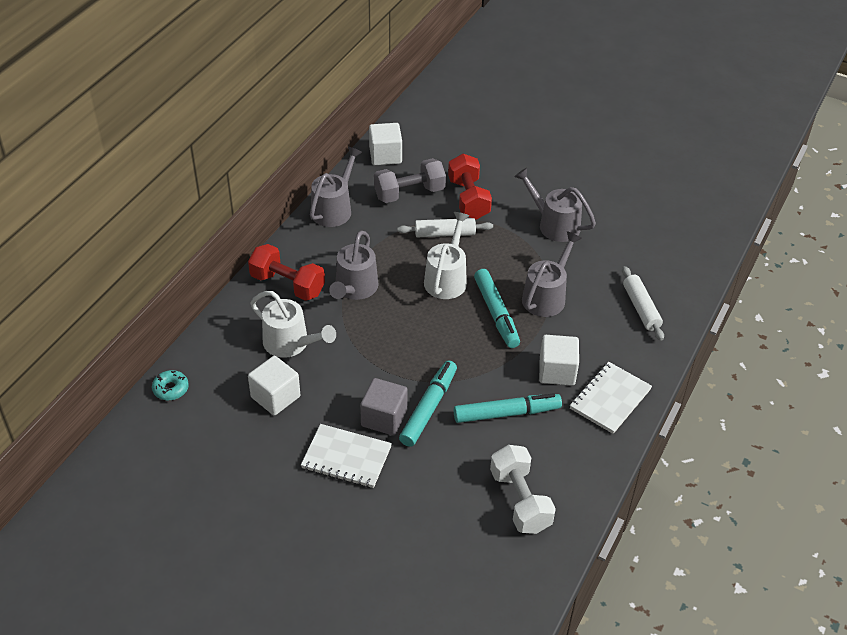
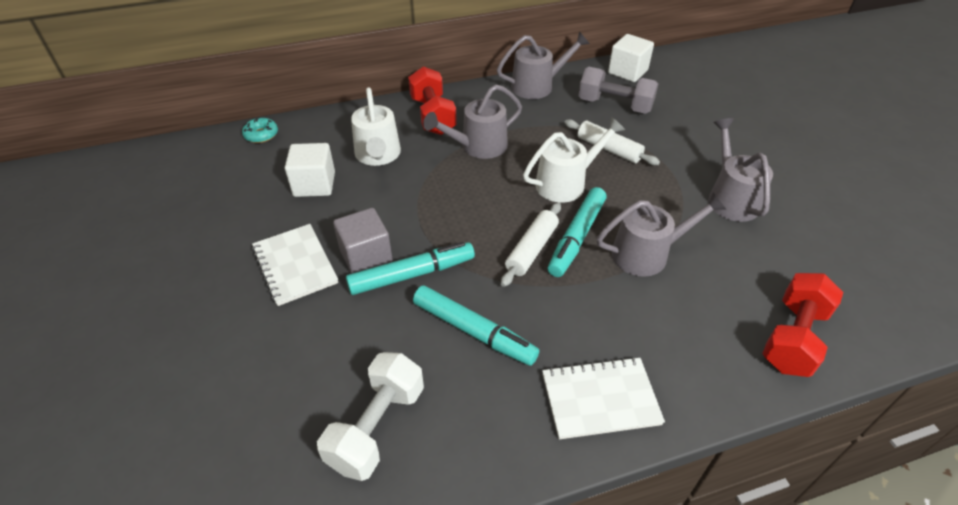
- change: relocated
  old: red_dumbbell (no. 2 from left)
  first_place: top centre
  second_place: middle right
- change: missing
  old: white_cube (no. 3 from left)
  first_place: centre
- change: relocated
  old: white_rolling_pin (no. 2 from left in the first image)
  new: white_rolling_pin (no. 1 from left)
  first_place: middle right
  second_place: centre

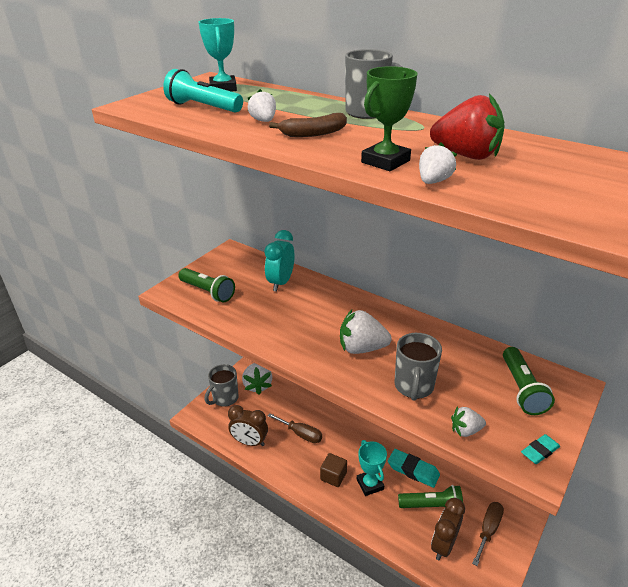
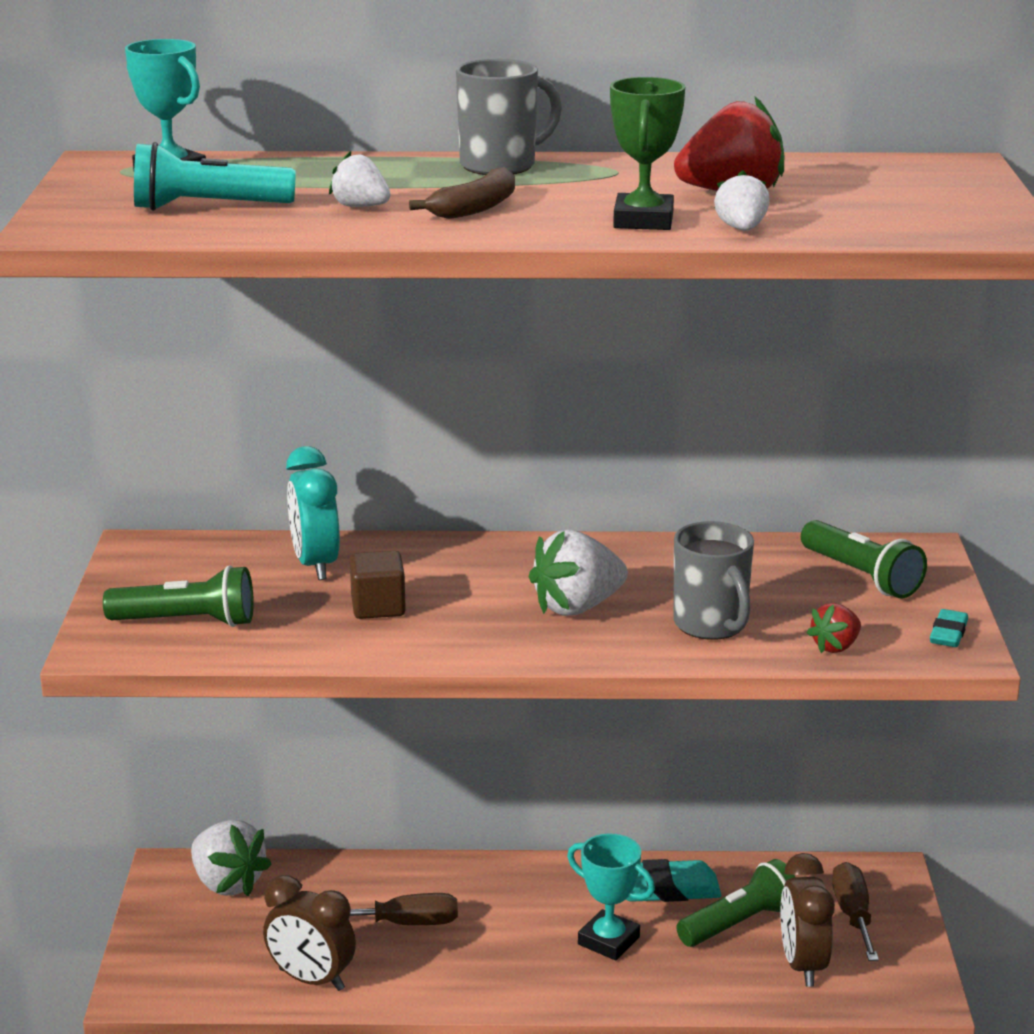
- change: missing
  old: grey_mug (no. 1 from left)
  first_place: centre
- change: spun
  old: brown_clock (no. 1 from left)
  first_place: bottom centre
  second_place: bottom left
  degrees: 45
- change: relocated
  old: brown_cube
  first_place: bottom centre
  second_place: centre
- change: colour
  old: white_strawberry (no. 5 from left)
  new: red_strawberry (no. 2 from left)
  first_place: bottom right
  second_place: middle right

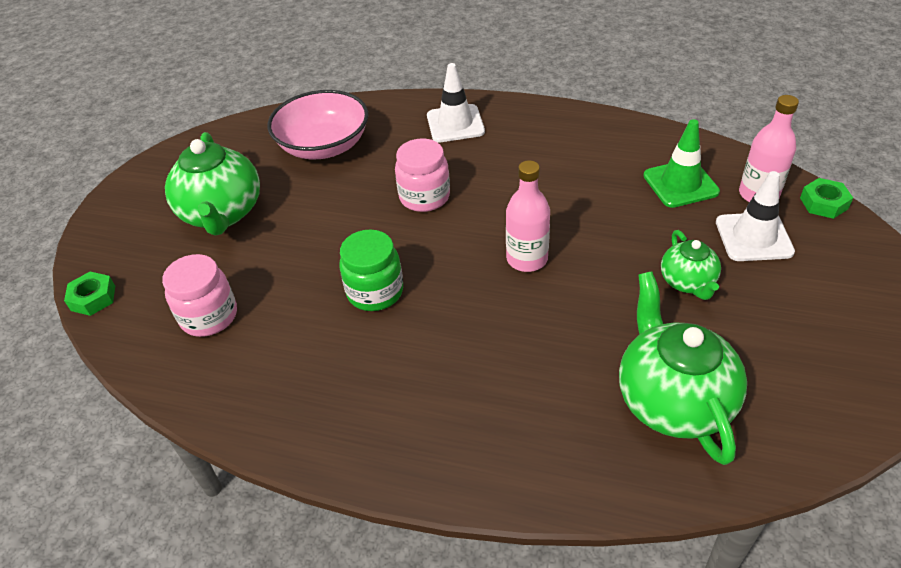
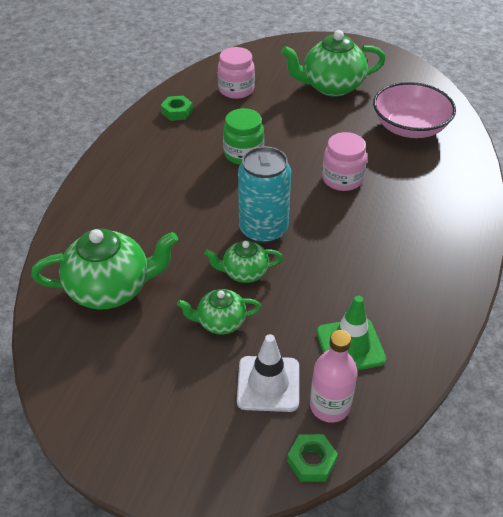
- change: relocated
  old: green_nut (no. 1 from left)
  first_place: middle left
  second_place: top centre
- change: missing
  old: white_traffic_cone (no. 1 from left)
  first_place: top centre
- change: exchanged
  old: pink_bottle (no. 1 from left)
  new: turquoise_can
  first_place: centre
  second_place: centre
- change: appeared
  new: green_teapot (no. 3 from left)
  second_place: centre

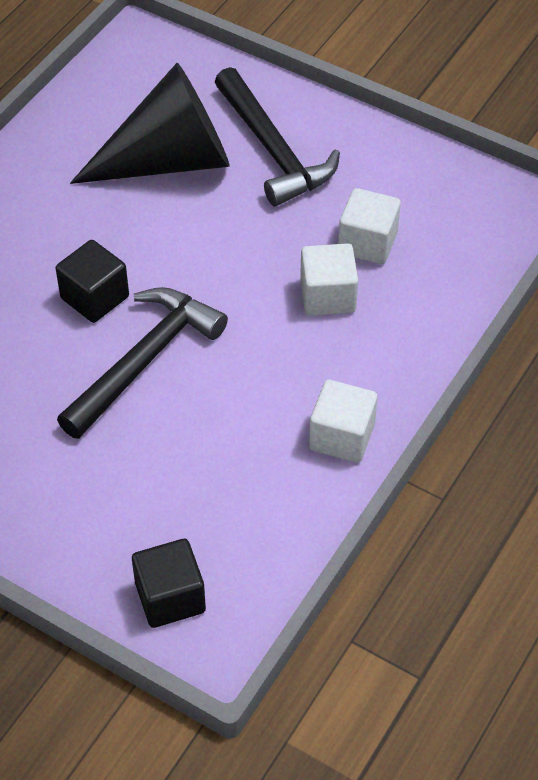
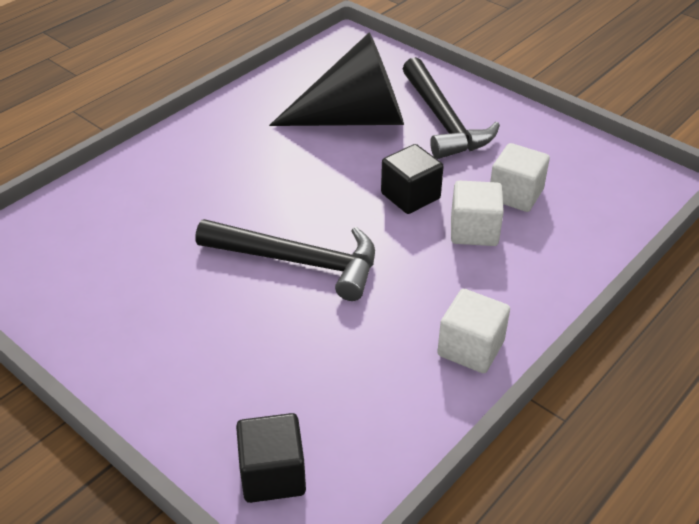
- change: relocated
  old: black_cube (no. 1 from left in the first image)
  new: black_cube (no. 2 from left)
  first_place: middle left
  second_place: centre
- change: spun
  old: black_hammer (no. 1 from left)
  first_place: middle left
  second_place: centre
  degrees: 60

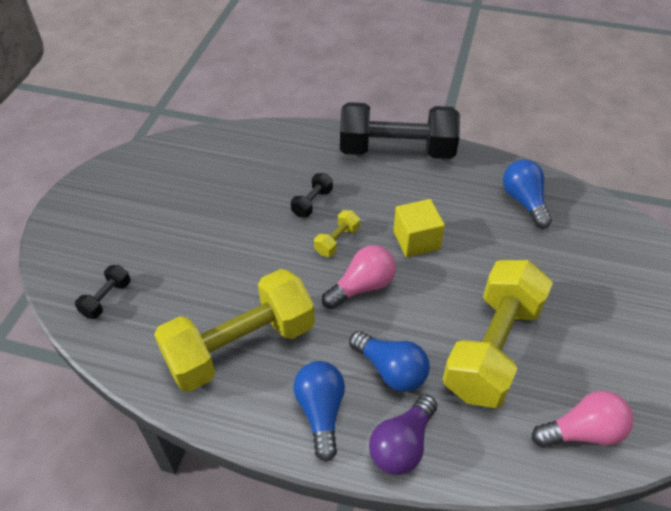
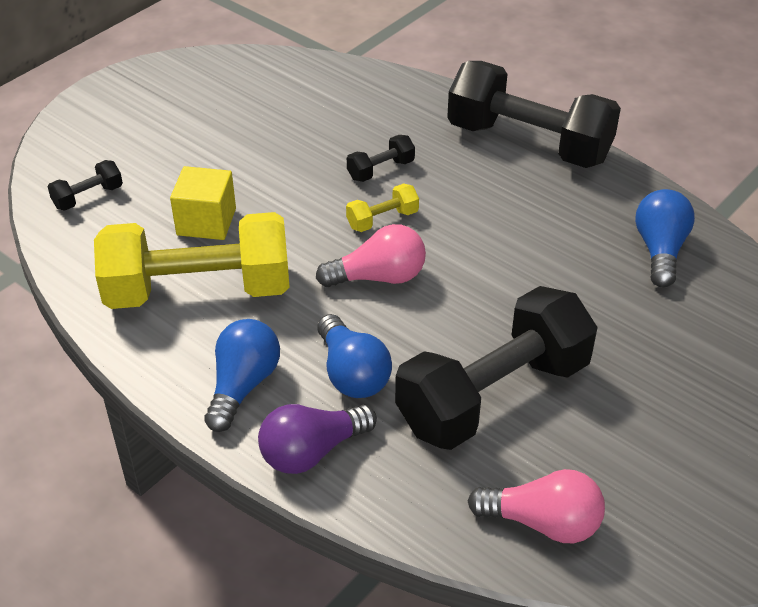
- change: relocated
  old: yellow_cube
  first_place: centre
  second_place: middle left
- change: colour
  old: yellow_dumbbell (no. 3 from left)
  new: black_dumbbell (no. 3 from left)
  first_place: middle right
  second_place: centre

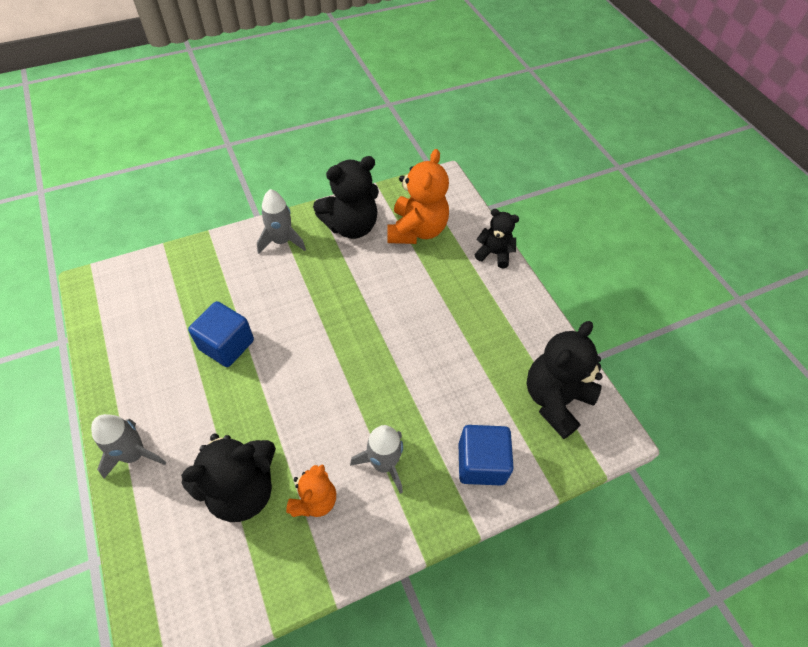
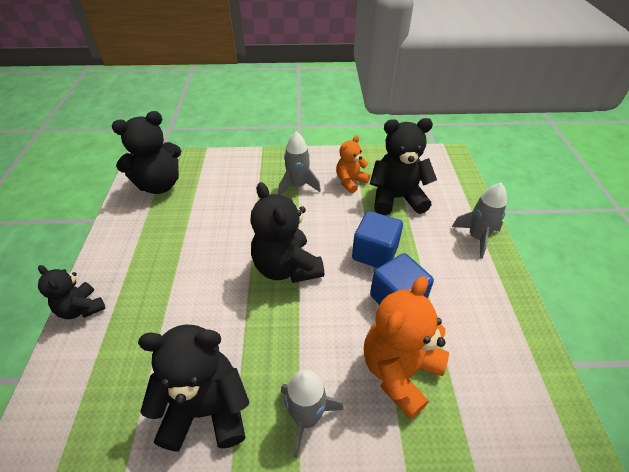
- change: relocated
  old: orange_teddy_bear (no. 2 from left)
  first_place: top centre
  second_place: bottom centre
- change: relocated
  old: blue_cube (no. 2 from left in the first image)
  new: blue_cube (no. 1 from left)
  first_place: bottom centre
  second_place: centre
- change: appeared
  new: black_teddy_bear (no. 4 from left)
  second_place: centre

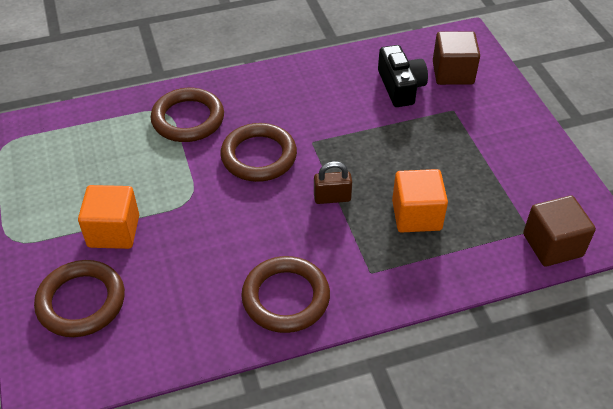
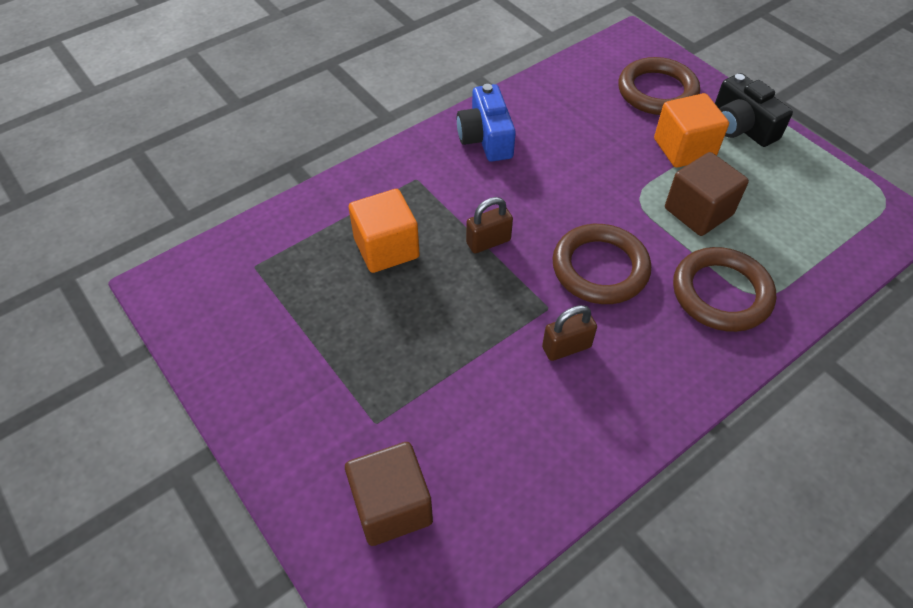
- change: exchanged
  old: brown_ring (no. 4 from left)
  new: blue_camera
  first_place: bottom centre
  second_place: top centre
- change: relocated
  old: black_camera
  first_place: top centre
  second_place: top right
- change: relocated
  old: brown_cube (no. 2 from left)
  first_place: middle right
  second_place: top right
- change: appeared
  new: brown_padlock (no. 2 from left)
  second_place: centre

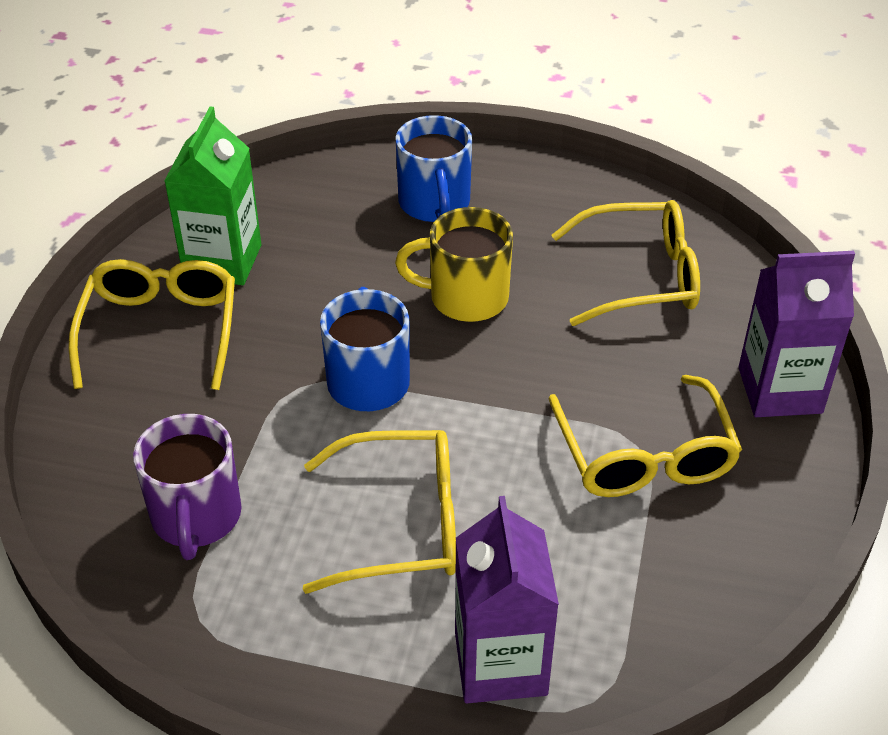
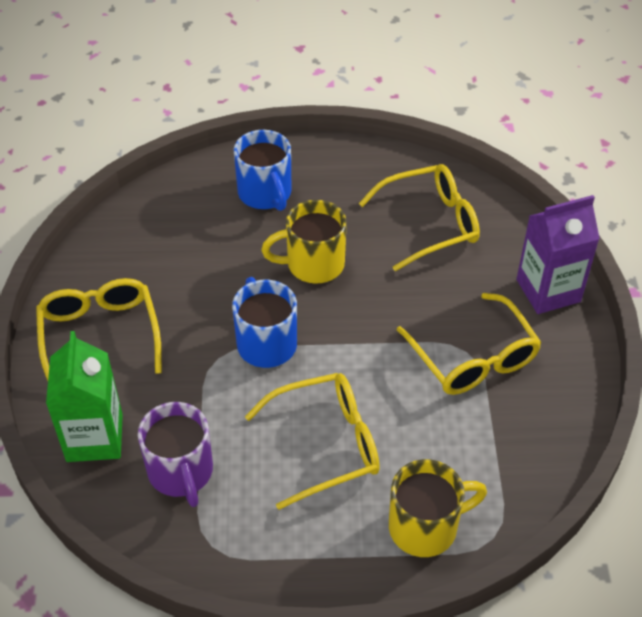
- change: relocated
  old: green_carton
  first_place: top left
  second_place: middle left
- change: exchanged
  old: purple_carton (no. 1 from left)
  new: yellow_mug (no. 2 from left)
  first_place: bottom centre
  second_place: bottom right

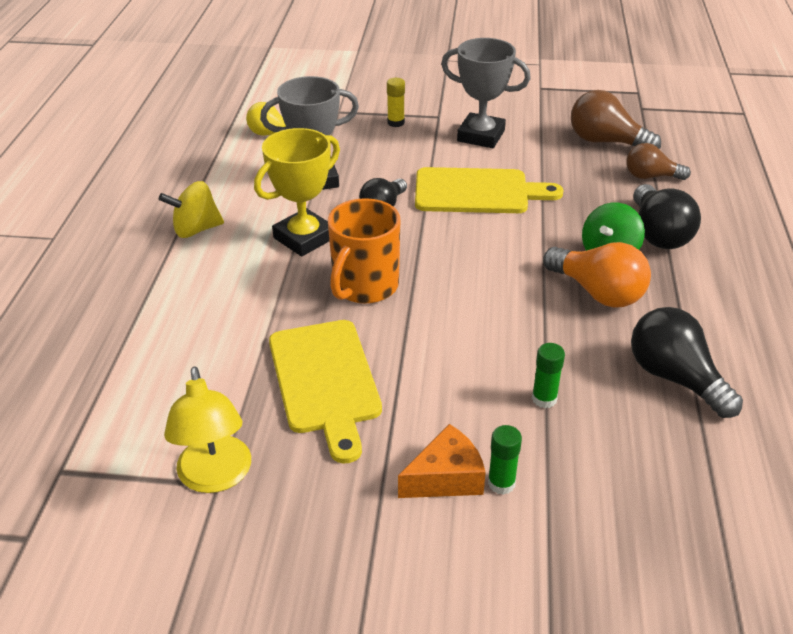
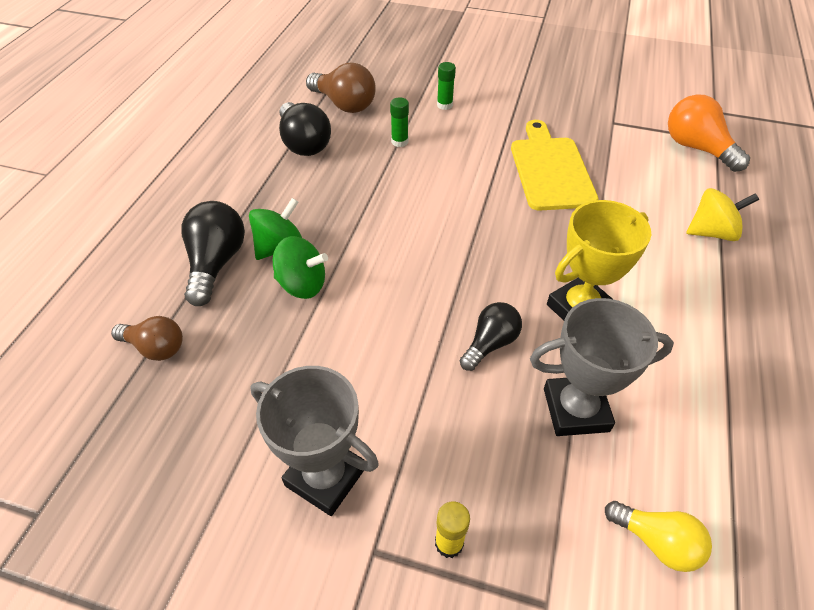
- change: relocated
  old: yellow_spinning_top
  first_place: top left
  second_place: middle right
- change: missing
  old: yellow_lamp
  first_place: bottom left
- change: missing
  old: orange_mug
  first_place: centre
- change: missing
  old: orange_cheese
  first_place: bottom centre
- change: missing
  old: yellow_cutting_board (no. 2 from left)
  first_place: top centre
- change: relocated
  old: orange_light_bulb
  first_place: middle right
  second_place: top right
- change: relocated
  old: brown_light_bulb (no. 1 from left in the first image)
  new: brown_light_bulb (no. 2 from left)
  first_place: top right
  second_place: top centre
- change: appeared
  new: green_spinning_top (no. 2 from left)
  second_place: centre

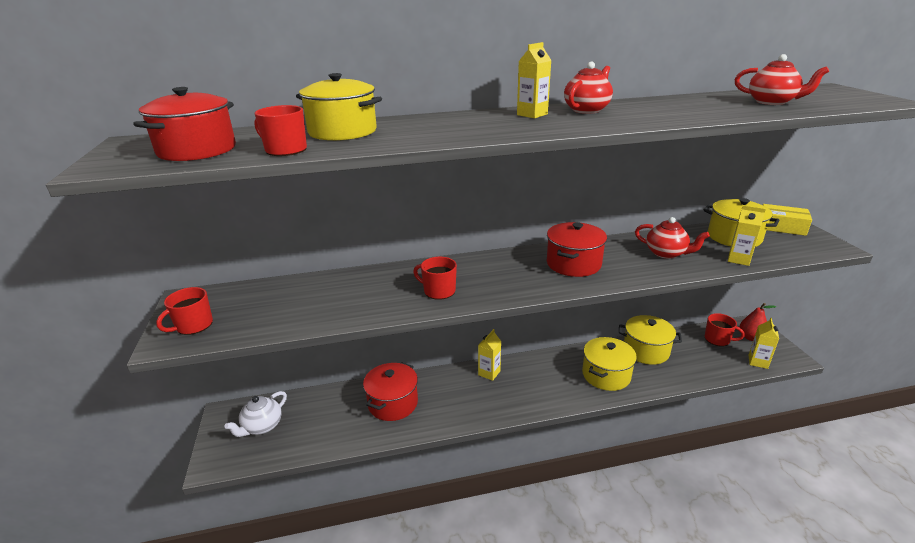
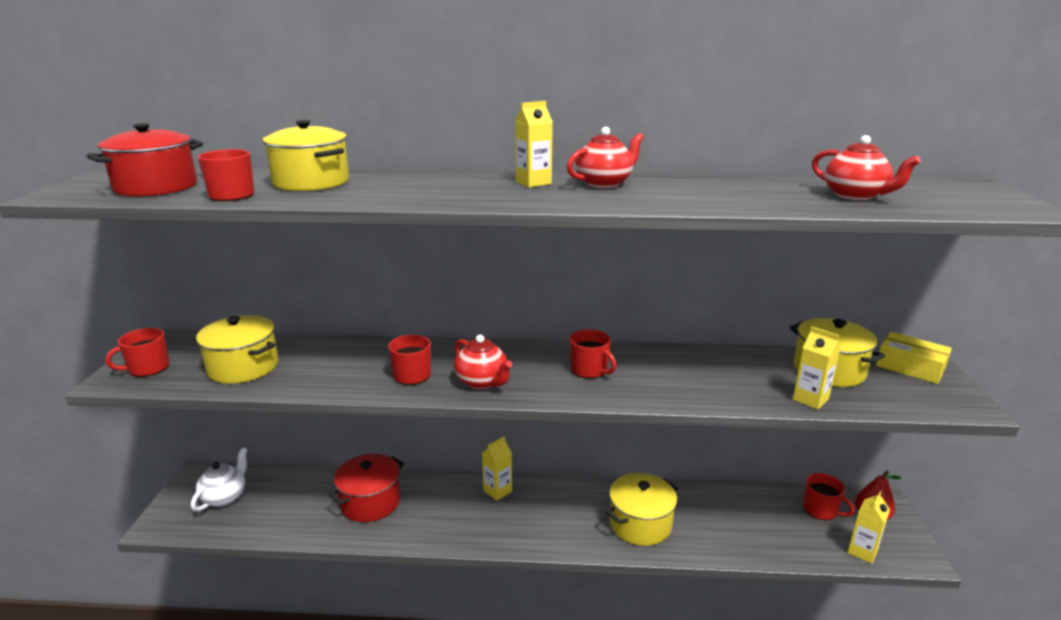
- change: spun
  old: white_teapot
  first_place: bottom left
  second_place: bottom left
  degrees: 150
- change: exchanged
  old: red_pot (no. 3 from left)
  new: red_mug (no. 4 from left)
  first_place: centre
  second_place: centre
- change: relocated
  old: yellow_pot (no. 3 from left in the first image)
  new: yellow_pot (no. 1 from left)
  first_place: middle right
  second_place: middle left
- change: relocated
  old: red_teapot (no. 2 from left in the first image)
  new: red_teapot (no. 1 from left)
  first_place: middle right
  second_place: centre

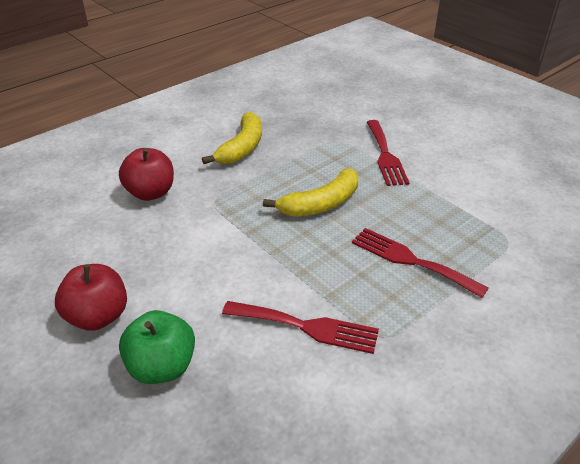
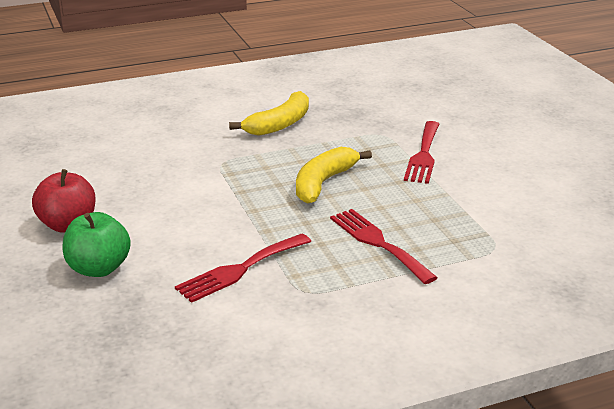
- change: missing
  old: red_apple (no. 2 from left)
  first_place: middle left
- change: spun
  old: red_fork (no. 1 from left)
  first_place: bottom centre
  second_place: centre
  degrees: 105
- change: spun
  old: yellow_banana (no. 2 from left)
  first_place: centre
  second_place: centre
  degrees: 135

